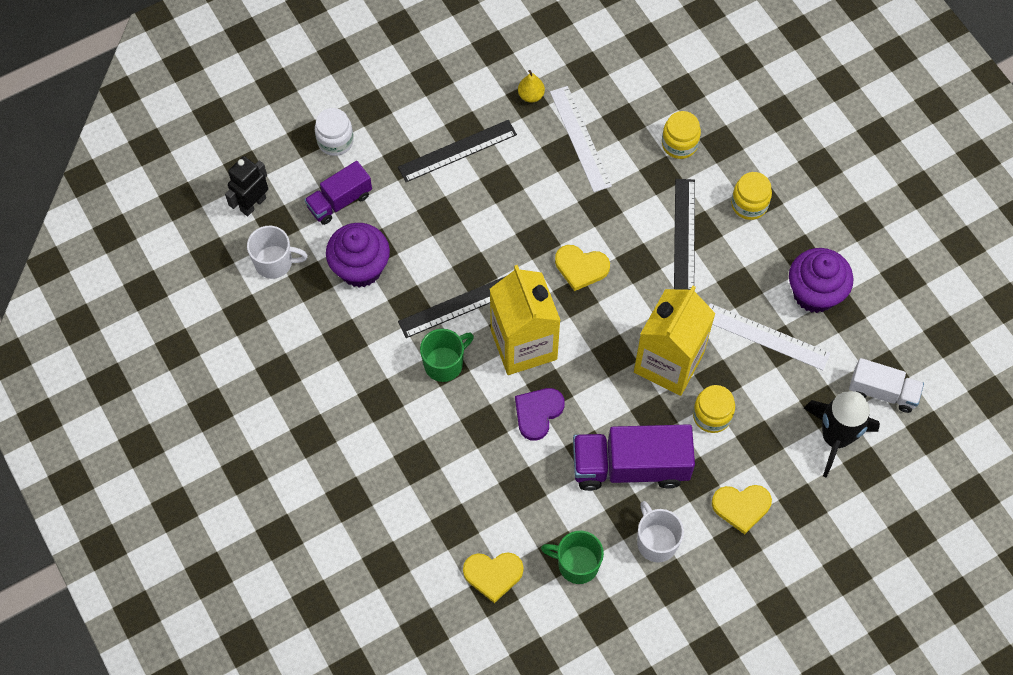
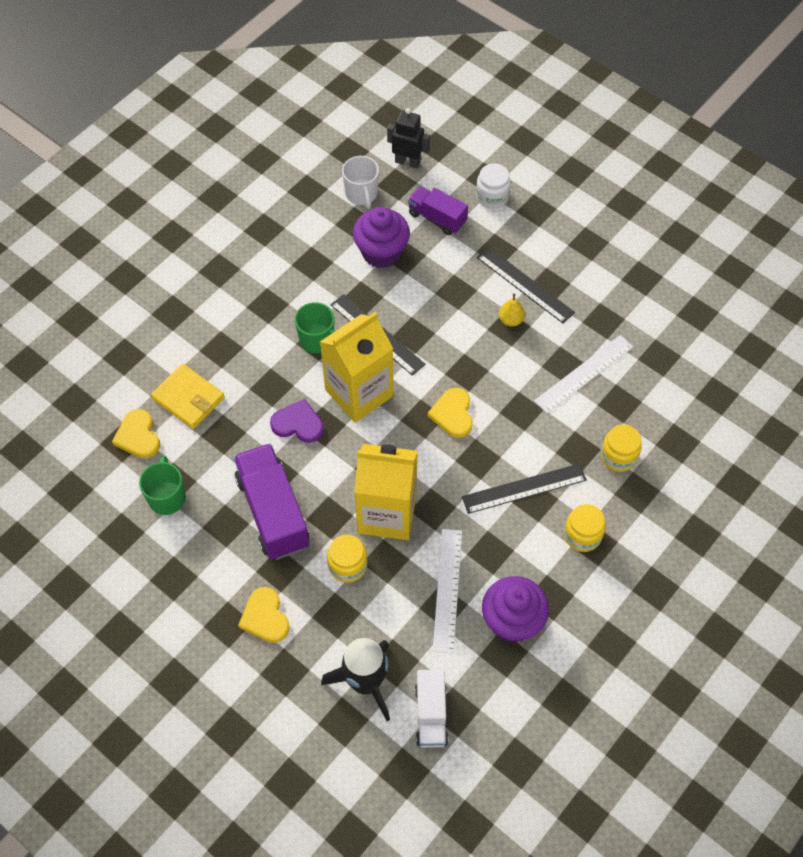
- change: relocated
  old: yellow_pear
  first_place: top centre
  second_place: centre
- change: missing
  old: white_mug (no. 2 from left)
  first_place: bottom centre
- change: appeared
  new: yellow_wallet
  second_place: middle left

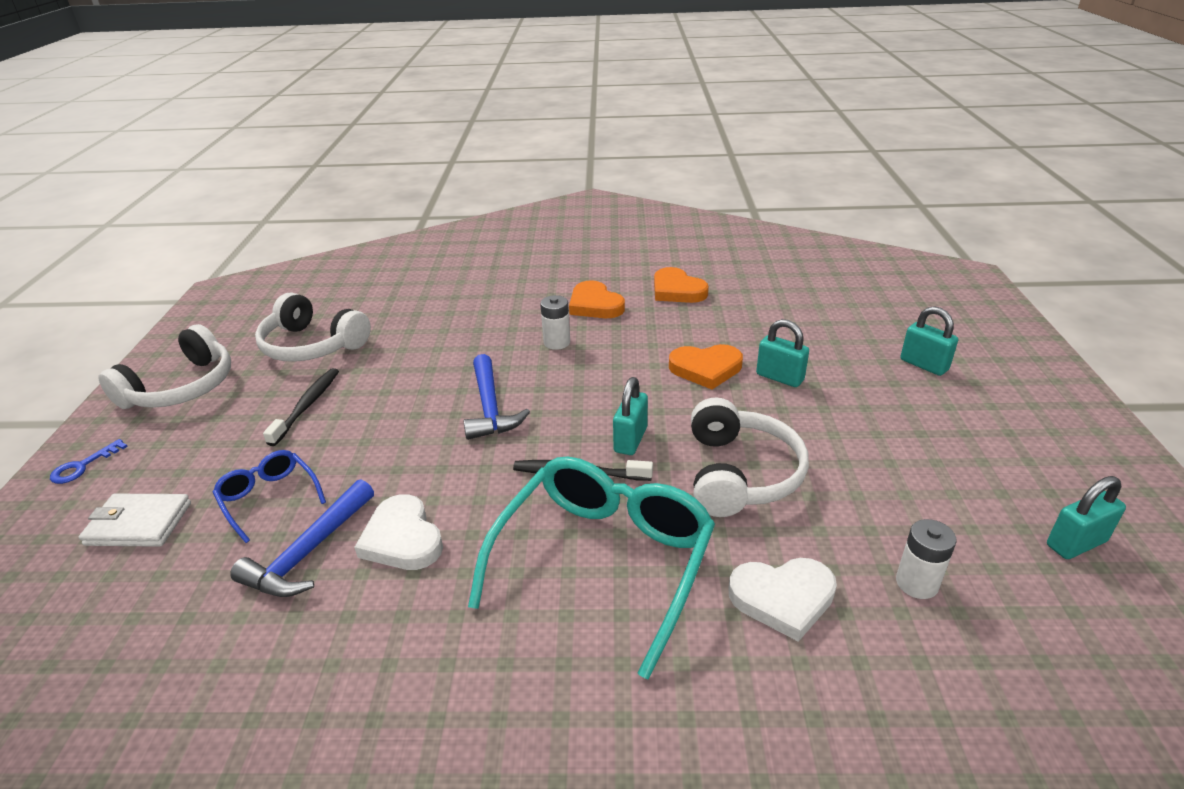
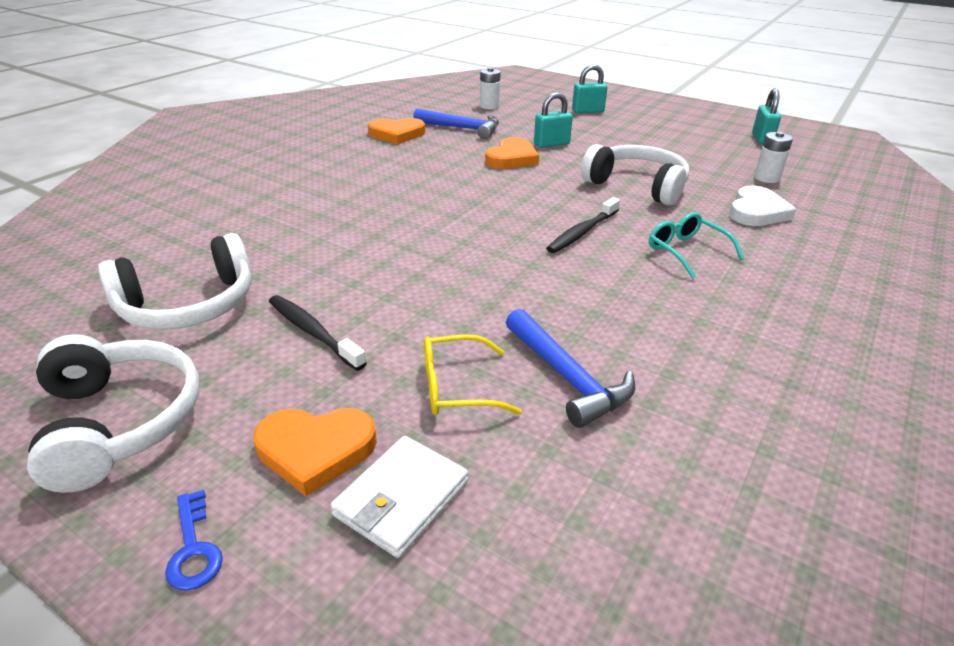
- change: colour
  old: blue_glasses
  new: yellow_glasses
  first_place: middle left
  second_place: centre
- change: missing
  old: white_heart (no. 1 from left)
  first_place: bottom centre
- change: relocated
  old: blue_hammer (no. 2 from left in the first image)
  new: blue_hammer (no. 1 from left)
  first_place: centre
  second_place: top centre
- change: size
  old: turquoise_glasses
  first_place: bottom centre
  second_place: middle right
  factor: 0.49
- change: relocated
  old: white_battery (no. 1 from left)
  first_place: centre
  second_place: top centre
- change: relocated
  old: orange_heart (no. 1 from left)
  first_place: centre
  second_place: bottom left
- change: missing
  old: turquoise_padlock (no. 1 from left)
  first_place: centre

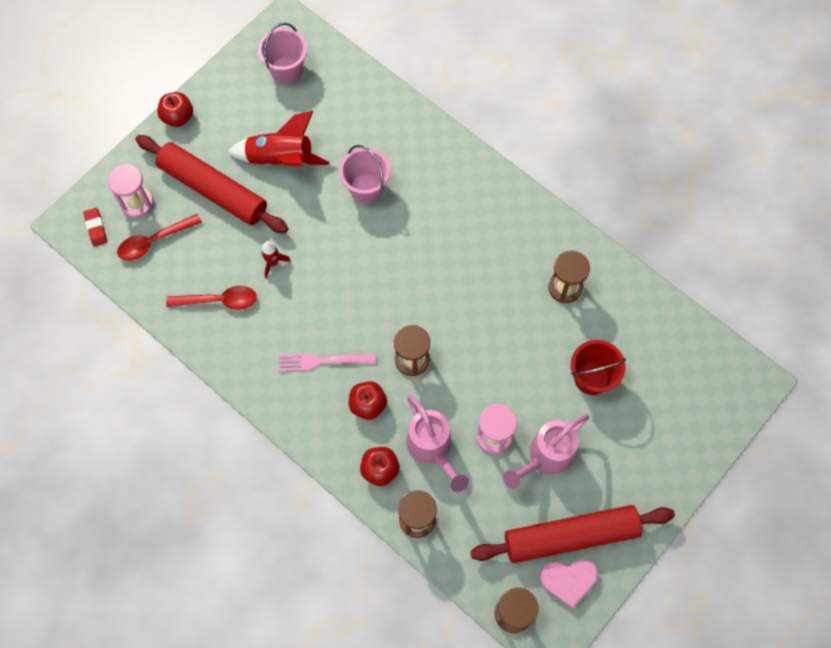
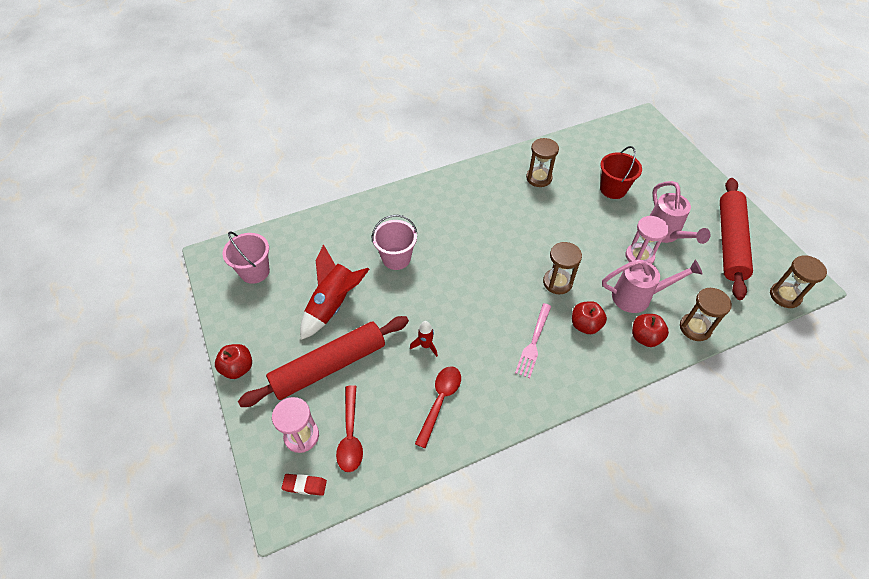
- change: missing
  old: pink_heart
  first_place: bottom right

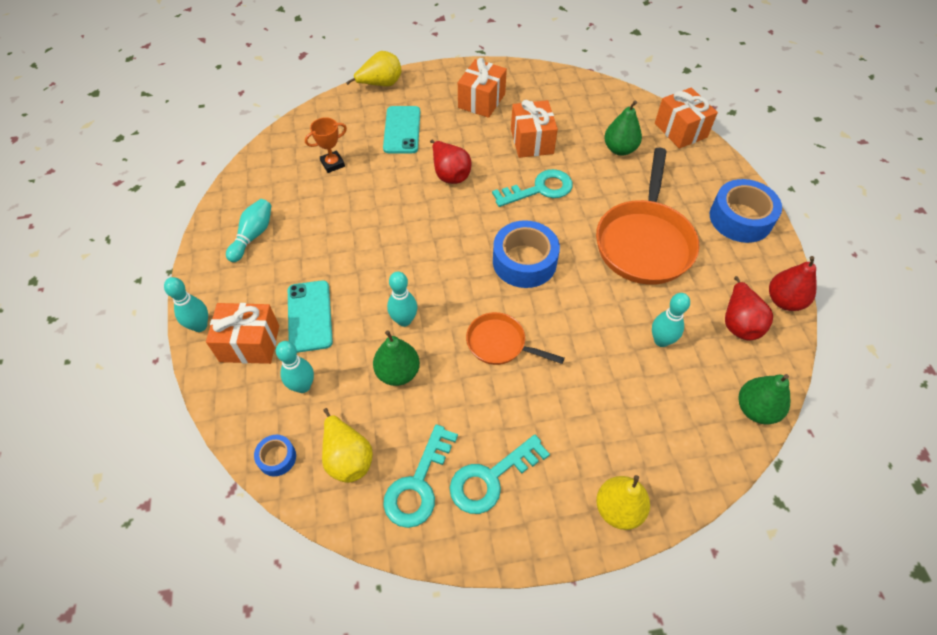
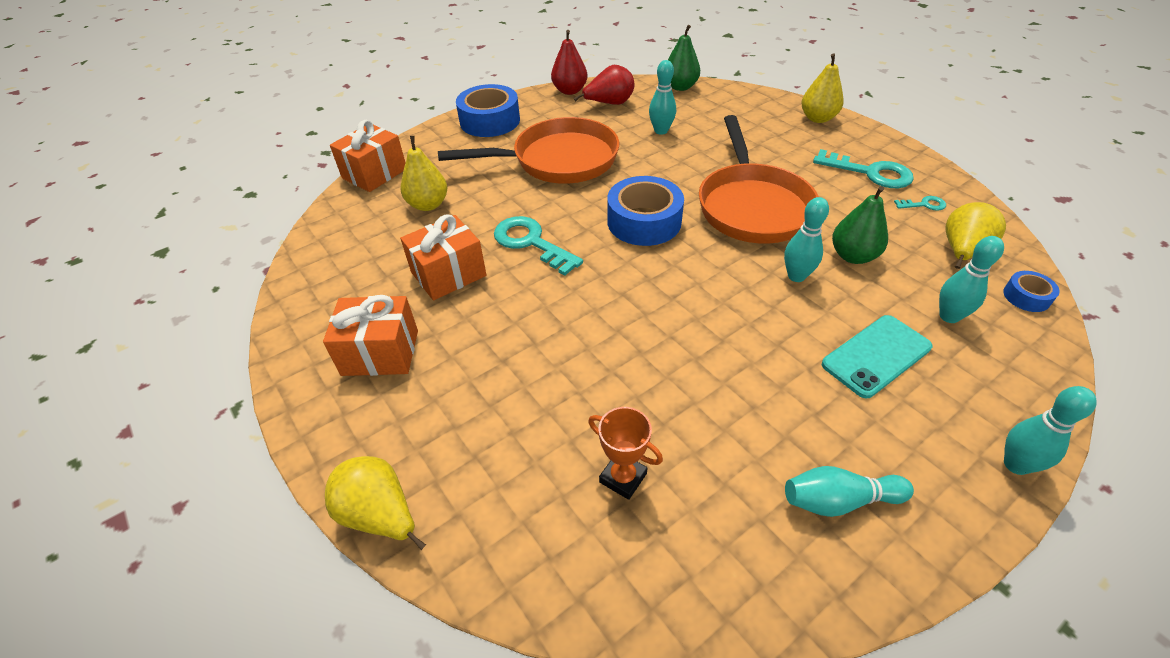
- change: missing
  old: orange_gift (no. 1 from left)
  first_place: middle left
- change: missing
  old: turquoise_phone (no. 2 from left)
  first_place: top centre
- change: size
  old: turquoise_key (no. 1 from left in the first image)
  first_place: bottom centre
  second_place: top right
  factor: 0.49
- change: missing
  old: red_pear (no. 1 from left)
  first_place: top centre
- change: size
  old: orange_pan (no. 1 from left in the first image)
  first_place: centre
  second_place: top centre
  factor: 1.88
- change: colour
  old: green_pear (no. 2 from left)
  new: yellow_pear (no. 2 from left)
  first_place: top centre
  second_place: top centre

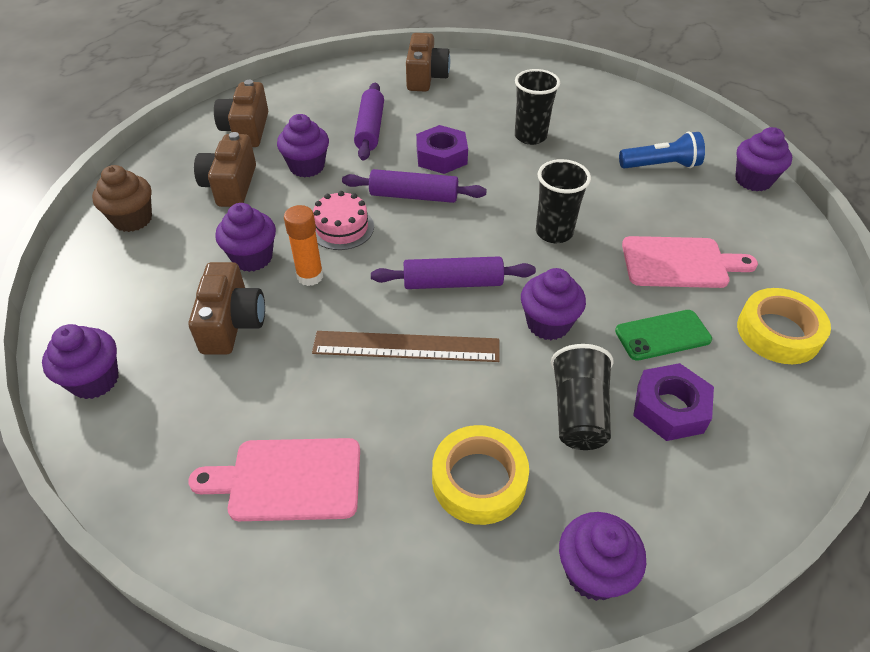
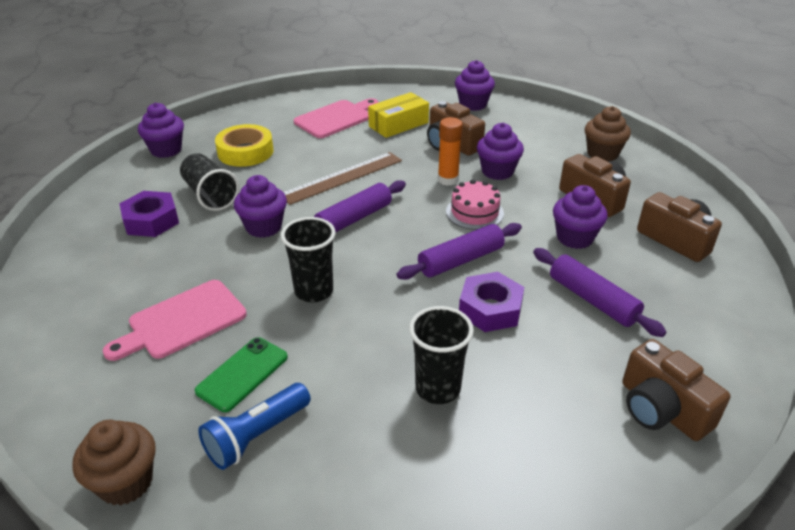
- change: relocated
  old: green_phone
  first_place: middle right
  second_place: bottom left
- change: colour
  old: purple_cupcake (no. 6 from left)
  new: brown_cupcake (no. 1 from left)
  first_place: top right
  second_place: bottom left
- change: missing
  old: yellow_tape (no. 2 from left)
  first_place: middle right
- change: appeared
  new: yellow_box
  second_place: top centre

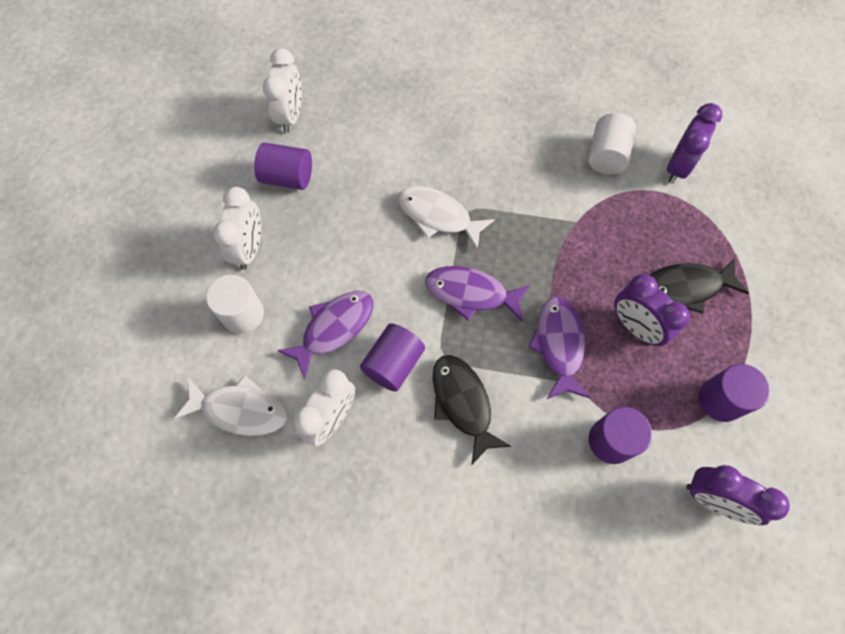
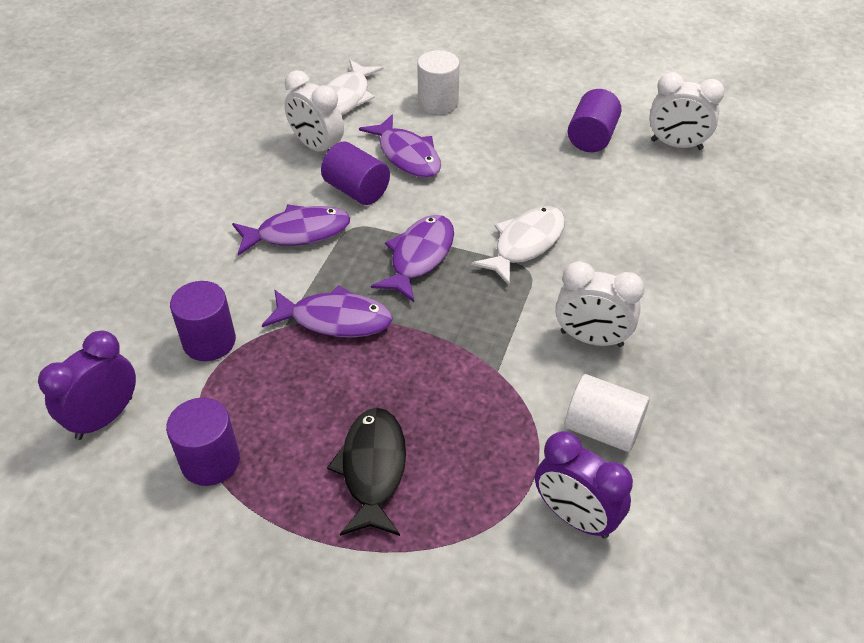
- change: relocated
  old: white_clock (no. 1 from left in the first image)
  new: white_clock (no. 2 from left)
  first_place: middle left
  second_place: middle right
- change: colour
  old: black_fish (no. 1 from left)
  new: purple_fish (no. 1 from left)
  first_place: centre
  second_place: centre
- change: missing
  old: purple_clock (no. 1 from left)
  first_place: middle right

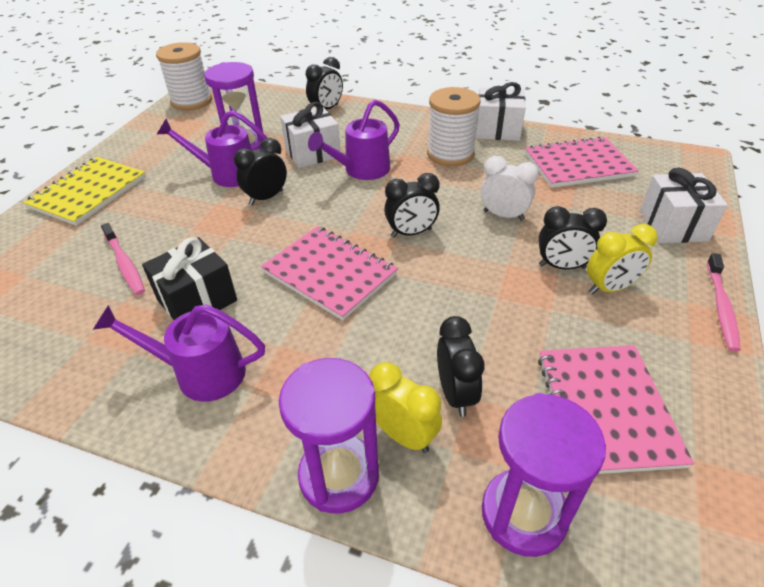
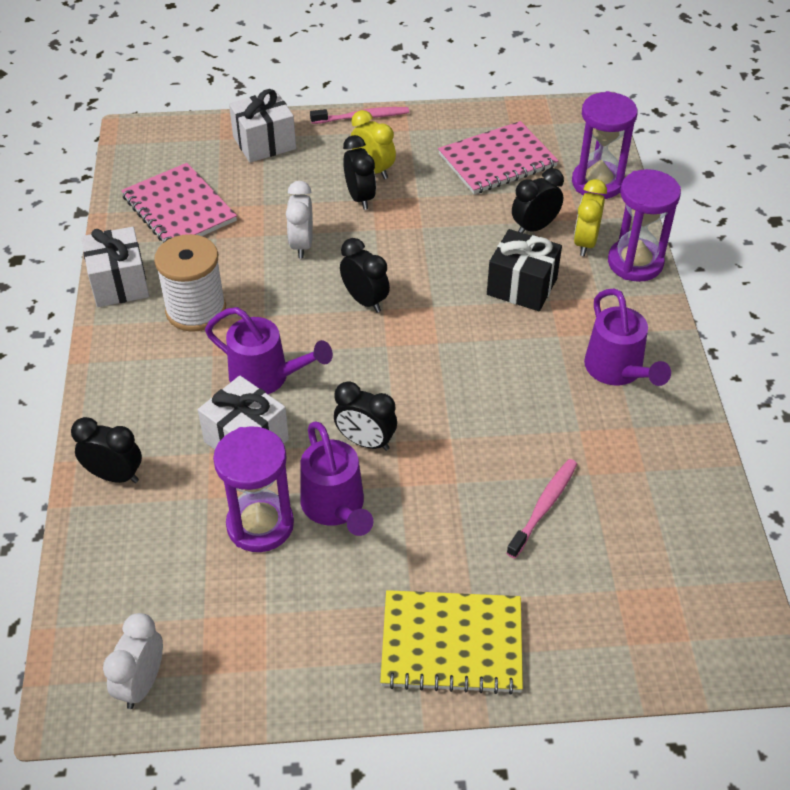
- change: relocated
  old: black_gift
  first_place: middle left
  second_place: centre
- change: exchanged
  old: white_spool (no. 1 from left)
  new: white_clock (no. 1 from left)
  first_place: top left
  second_place: bottom left
- change: missing
  old: pink_notebook (no. 1 from left)
  first_place: centre

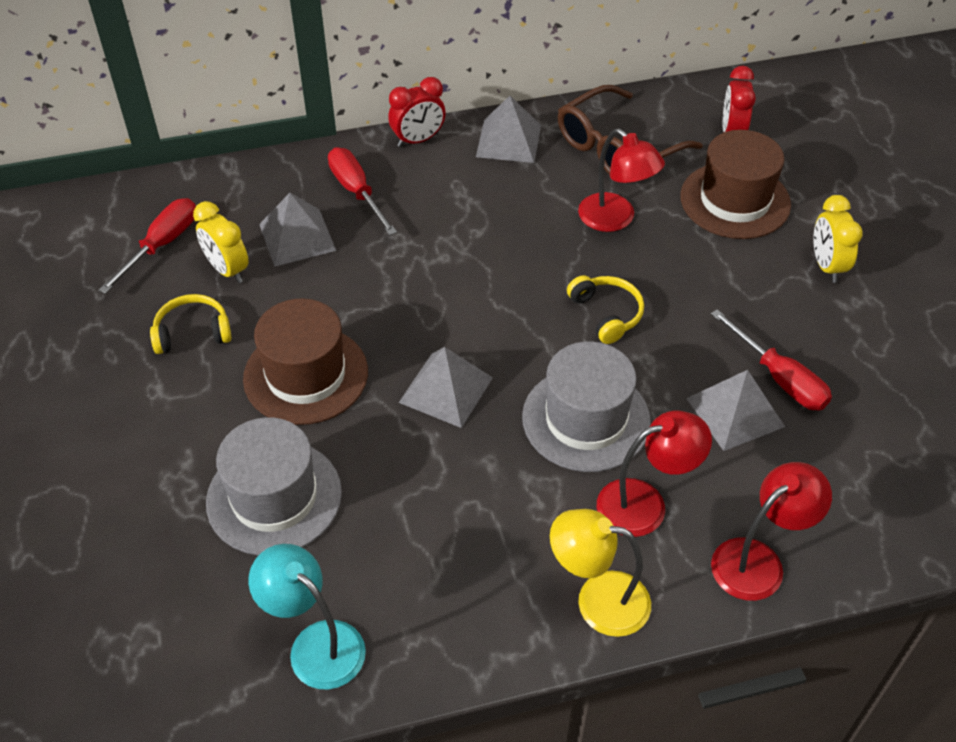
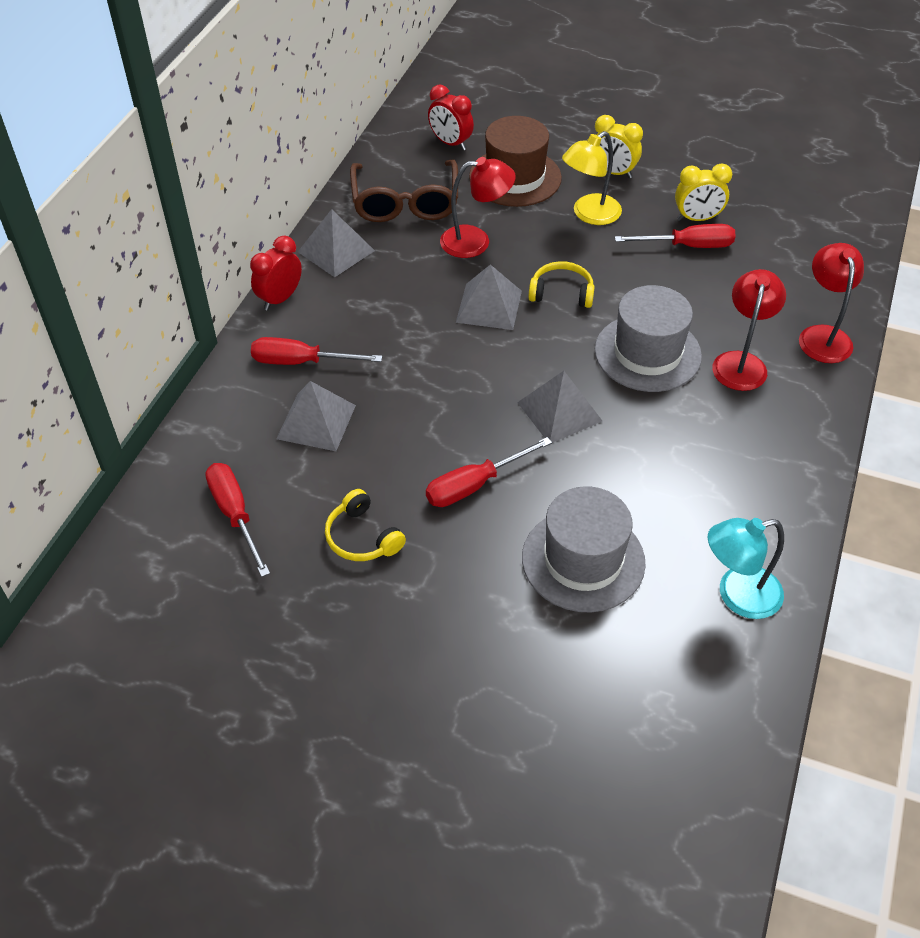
- change: spun
  old: yellow_headphones (no. 1 from left)
  first_place: middle left
  second_place: centre
  degrees: -60
- change: relocated
  old: yellow_clock (no. 1 from left in the first image)
  new: yellow_clock (no. 2 from left)
  first_place: top left
  second_place: top right
- change: exchanged
  old: brown_hat (no. 1 from left)
  new: red_screwdriver (no. 3 from left)
  first_place: middle left
  second_place: centre
- change: spun
  old: red_clock (no. 1 from left)
  first_place: top centre
  second_place: top left
  degrees: -150
- change: relocated
  old: yellow_lamp
  first_place: bottom centre
  second_place: top centre
- change: relocated
  old: grey_pyramid (no. 4 from left in the first image)
  new: grey_pyramid (no. 3 from left)
  first_place: middle right
  second_place: top centre

